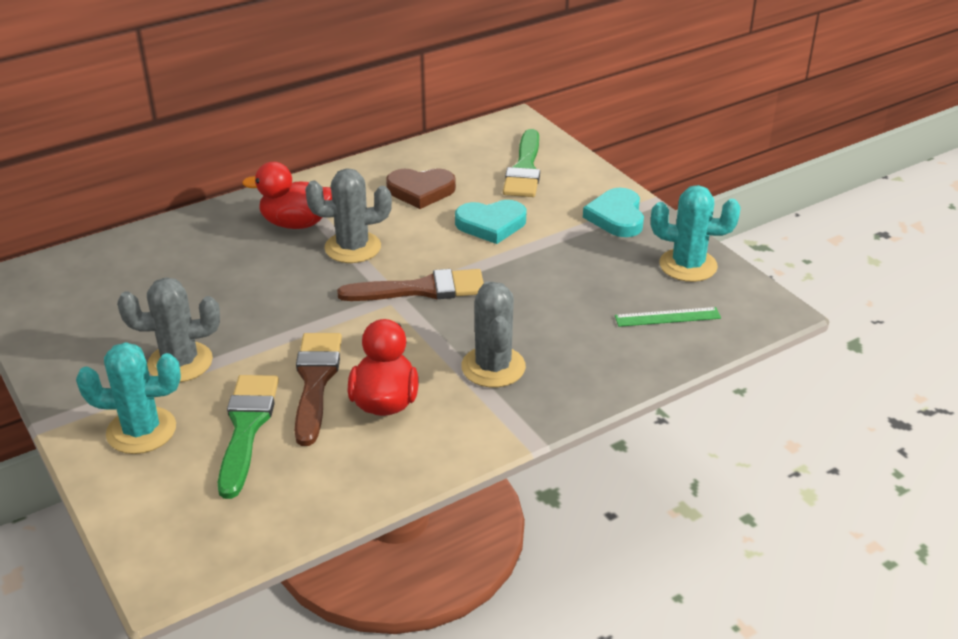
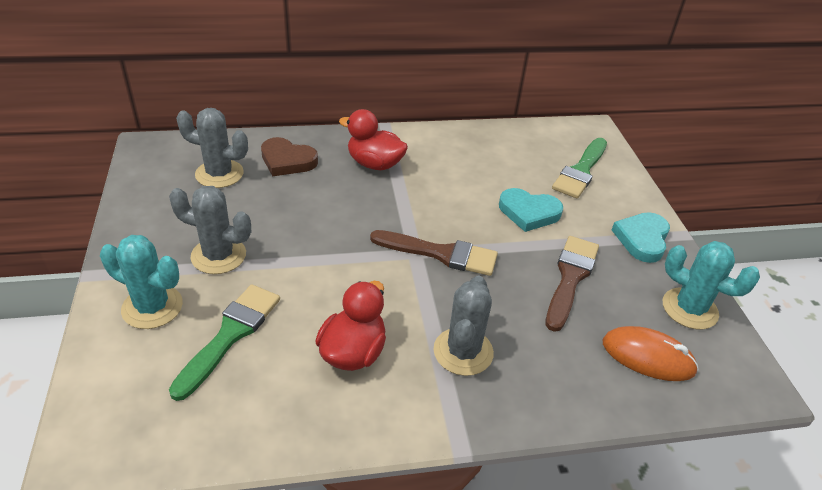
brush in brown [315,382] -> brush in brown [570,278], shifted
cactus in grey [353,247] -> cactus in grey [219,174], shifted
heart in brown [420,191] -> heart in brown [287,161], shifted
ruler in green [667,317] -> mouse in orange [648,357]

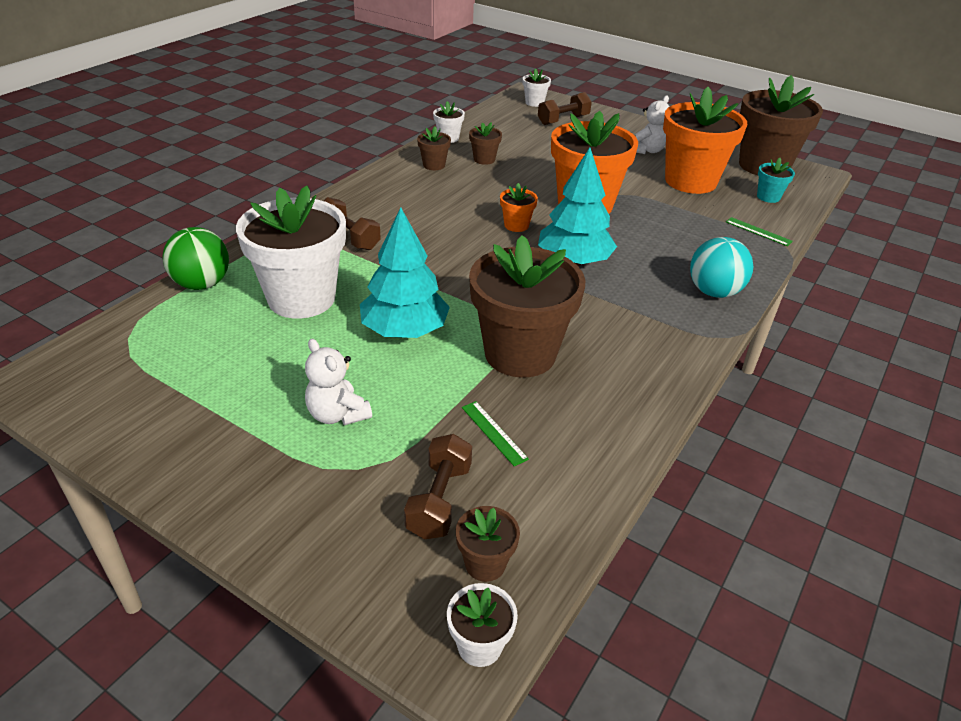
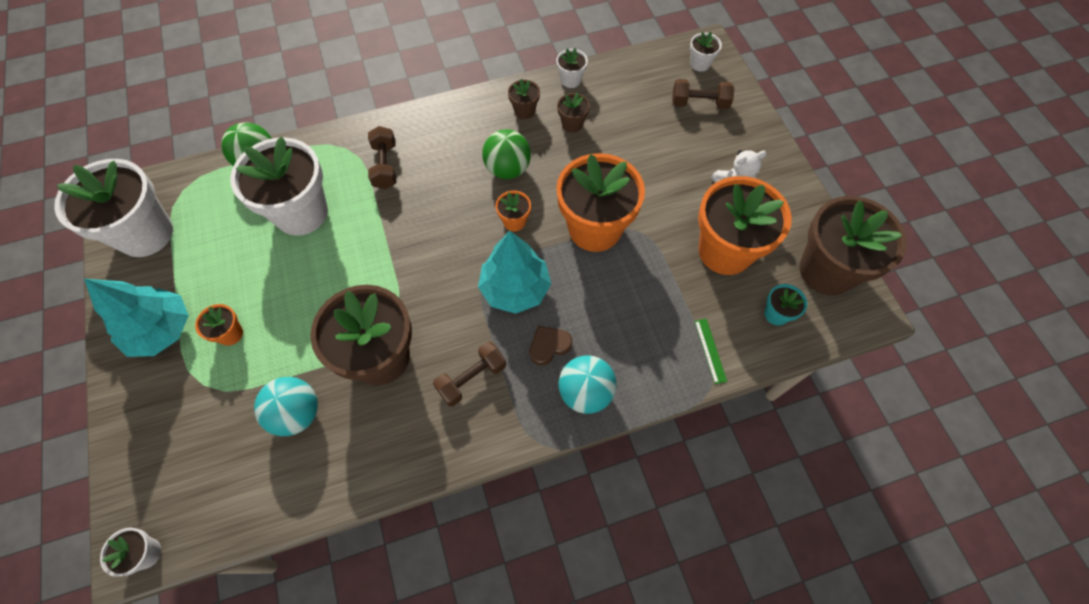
flower pot in brown [485,564] -> none
none -> flower pot in white [145,234]
none -> ball in green [507,169]
none -> heart in brown [549,346]
tree in turquoise [404,330] -> tree in turquoise [161,330], shifted
dumbbell in brown [439,500] -> dumbbell in brown [471,378], shifted
teddy bear in white [337,414] -> flower pot in orange [230,334]
ruler in green [494,432] -> ball in turquoise [297,413]

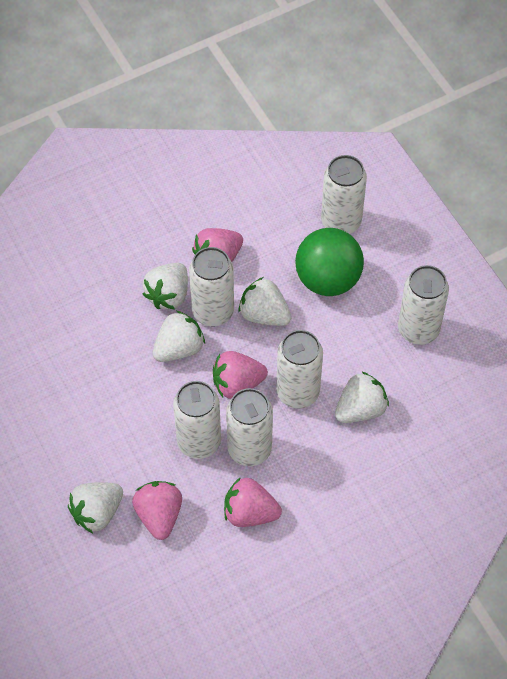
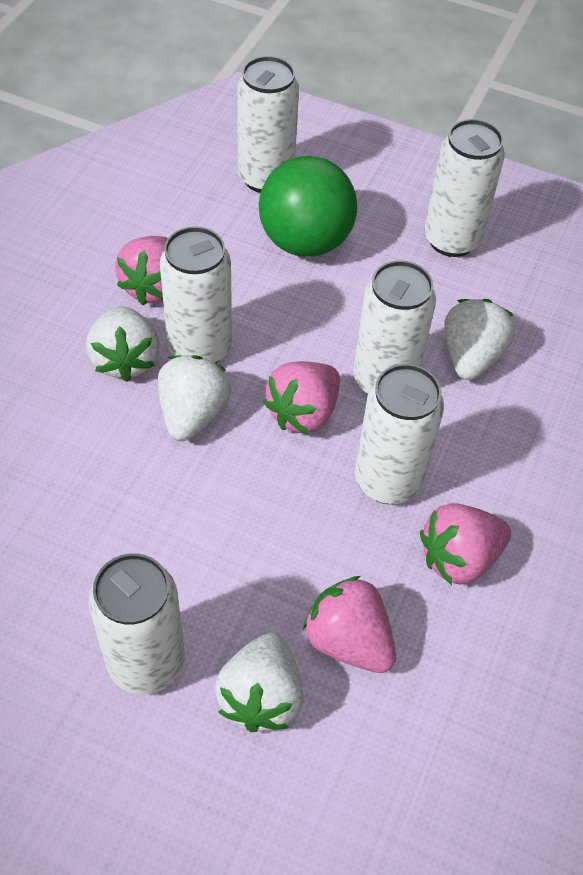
strawberry in white [264,314] -> none
can in white [199,442] -> can in white [146,662], shifted

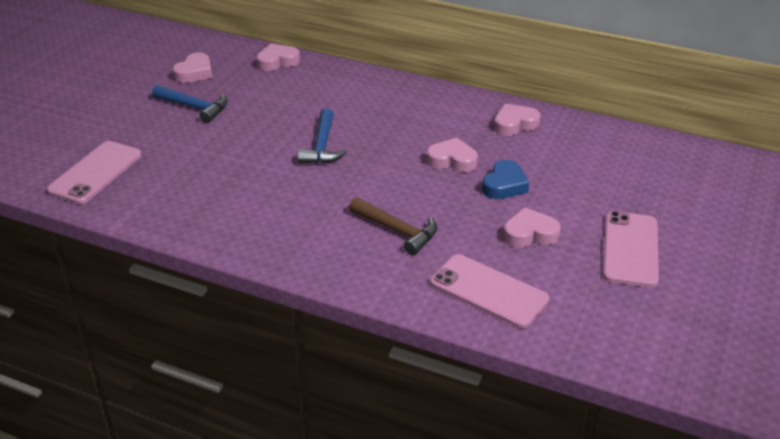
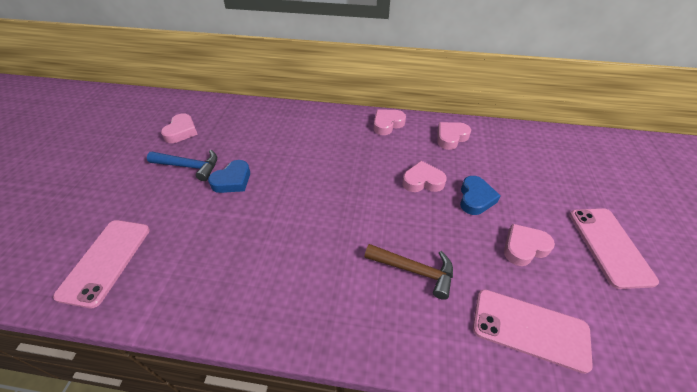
hammer in blue [322,146] -> none
none -> heart in blue [232,180]
heart in pink [277,62] -> heart in pink [387,124], shifted

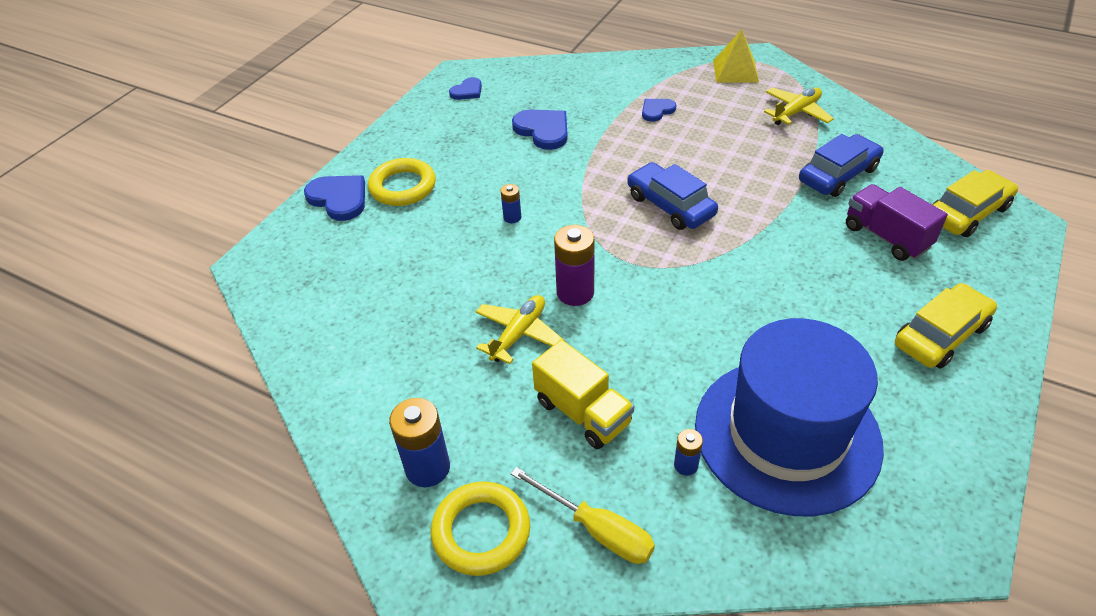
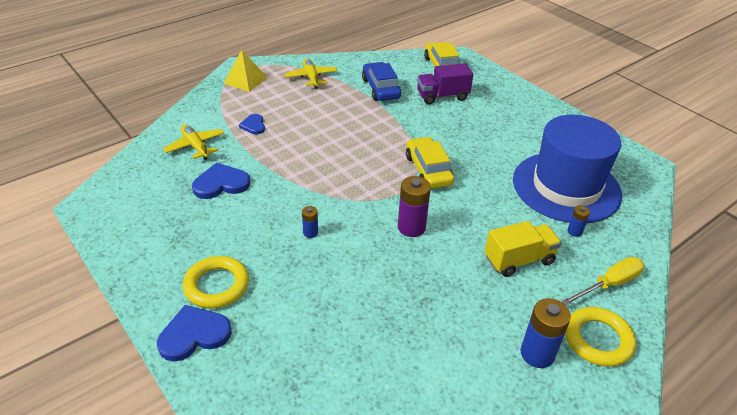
heart in blue [467,91] -> none
car in blue [670,205] -> none
plane in yellow [519,334] -> plane in yellow [195,146], shifted
car in yellow [941,335] -> car in yellow [428,170], shifted

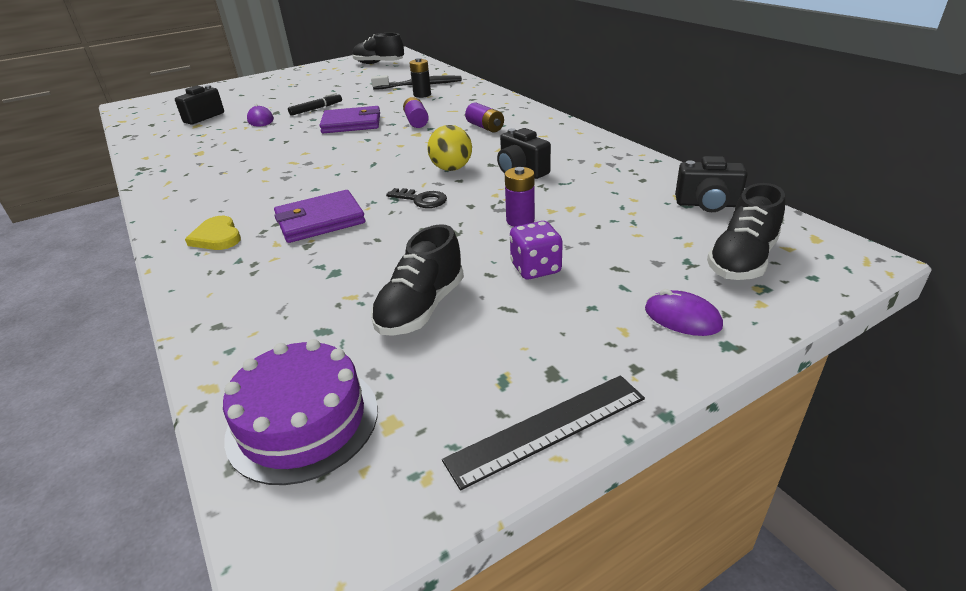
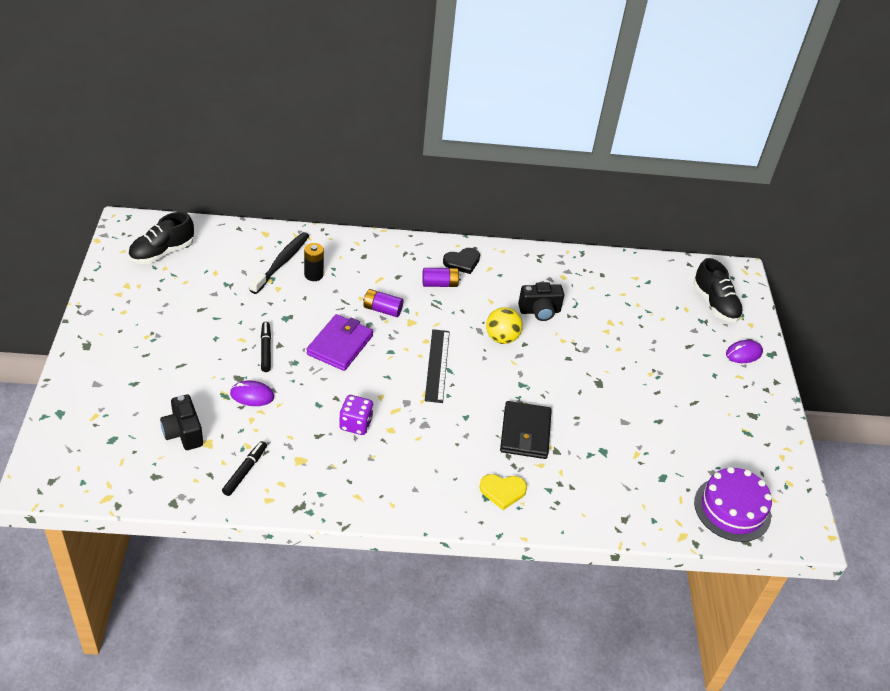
shoe in black [421,308] -> none
key in black [421,200] -> none
battery in purple [520,220] -> none
camera in black [707,204] -> none
none -> marker in black [245,471]
none -> heart in black [462,262]
ruler in black [547,428] -> ruler in black [437,365], shifted
dice in purple [535,268] -> dice in purple [355,424], shifted
wallet in purple [320,220] -> wallet in black [525,432]

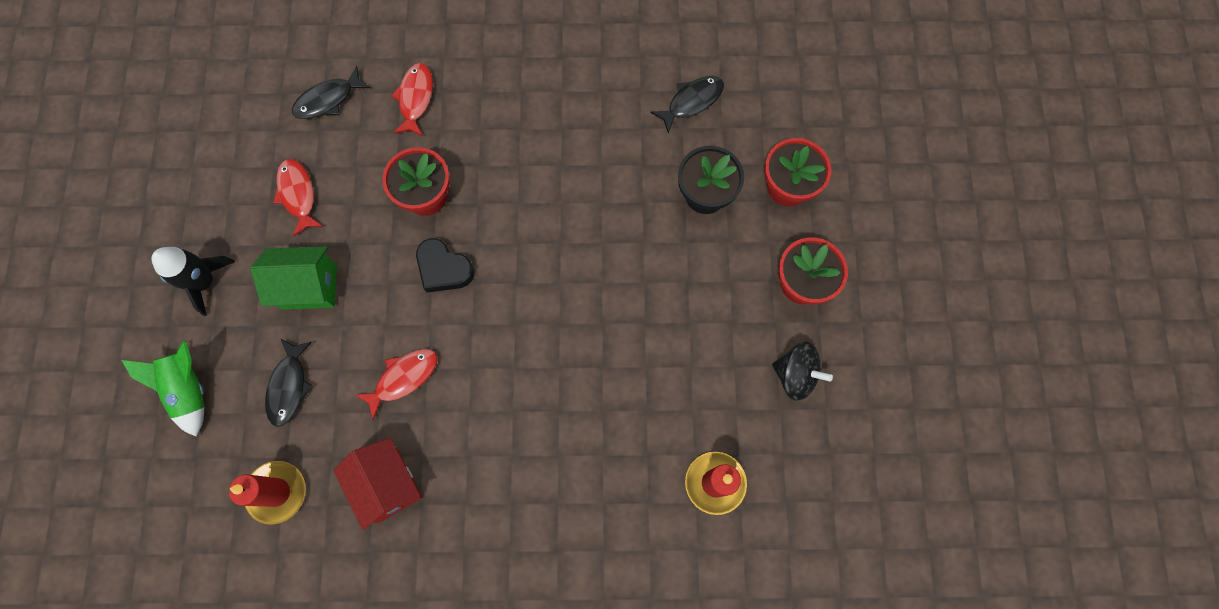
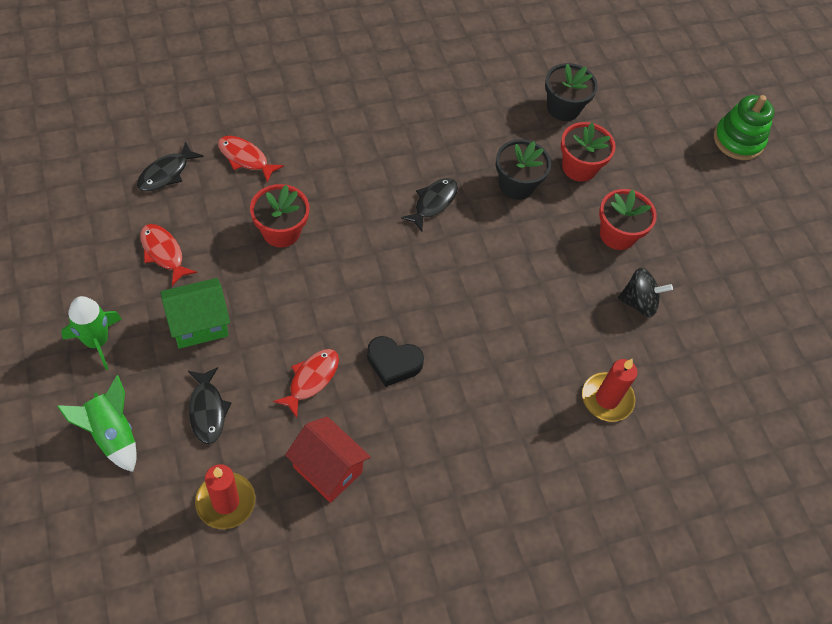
none -> flower pot in black [563,108]
none -> stacking toy in green [738,140]
heart in black [444,269] -> heart in black [393,363], shifted
fish in black [692,101] -> fish in black [433,203], shifted
rocket in black [204,282] -> rocket in green [97,341]
fish in red [415,98] -> fish in red [245,158], 45 degrees counterclockwise

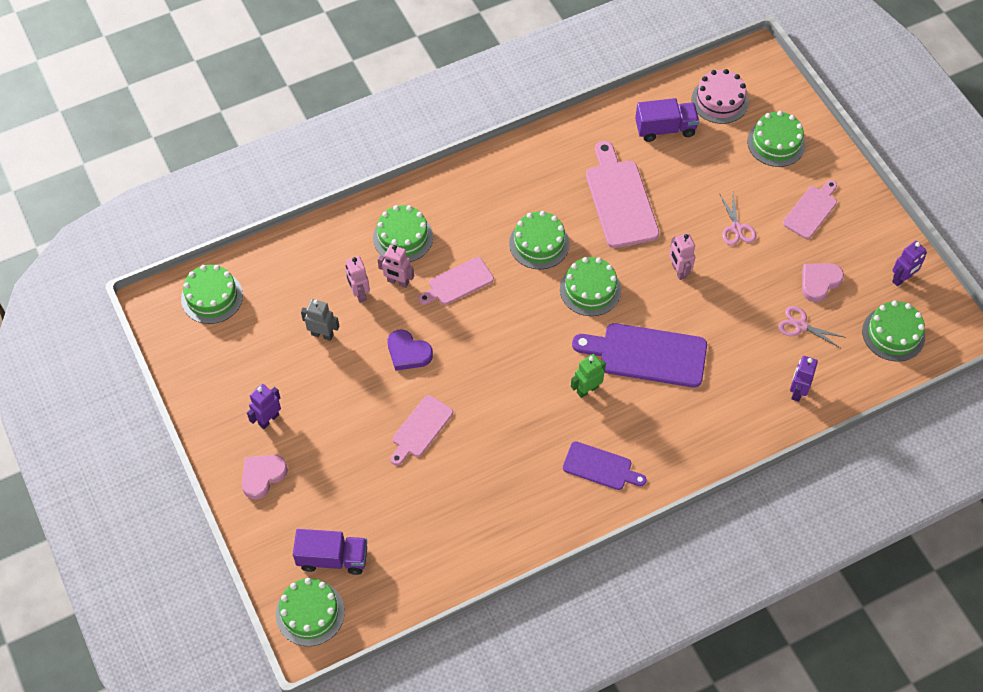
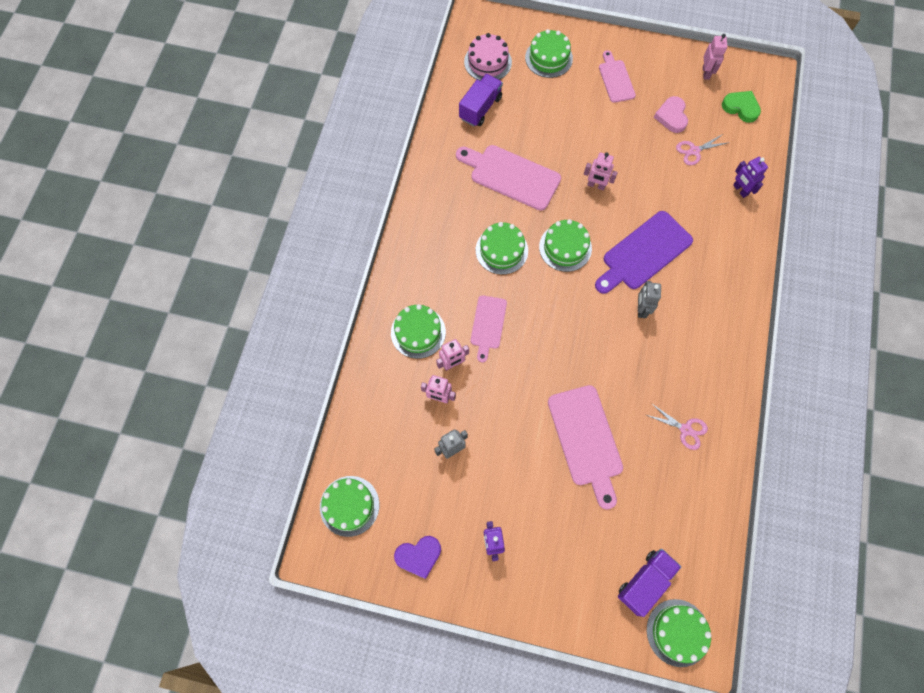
heart in pink [262,476] -> none
cutting board in purple [600,467] -> none
heart in purple [408,353] -> heart in purple [419,556], shifted
scissors in pink [736,228] -> scissors in pink [685,429], shifted
cake in green [893,334] -> heart in green [741,107]
robot in green [587,389] -> robot in grey [641,309]
robot in purple [902,279] -> robot in pink [706,73]
cutting board in pink [420,429] -> cutting board in pink [586,440], x1.67

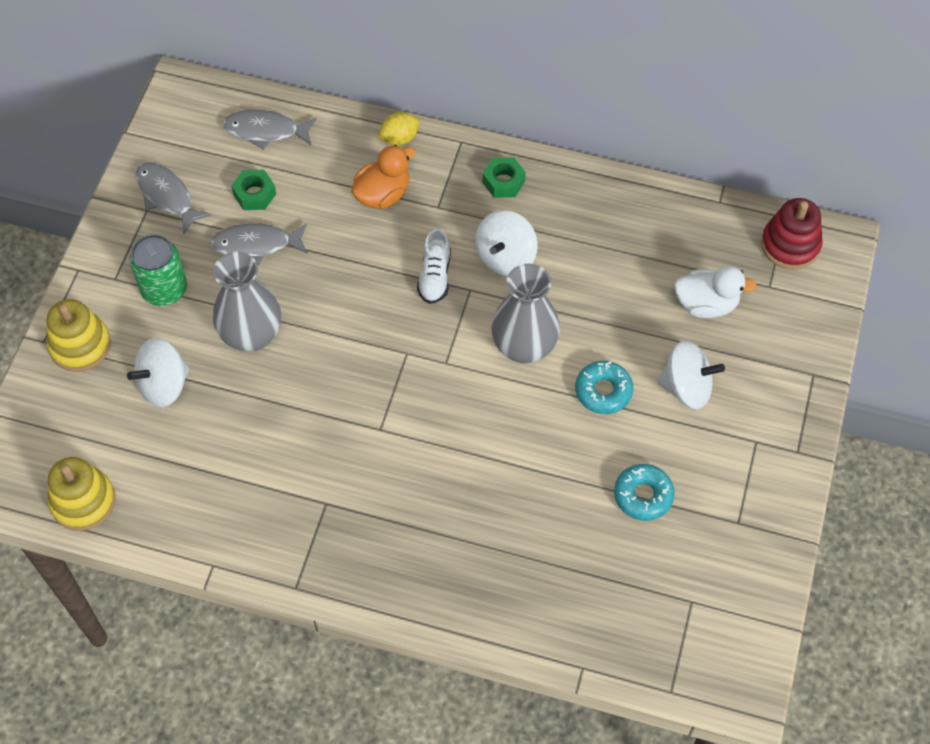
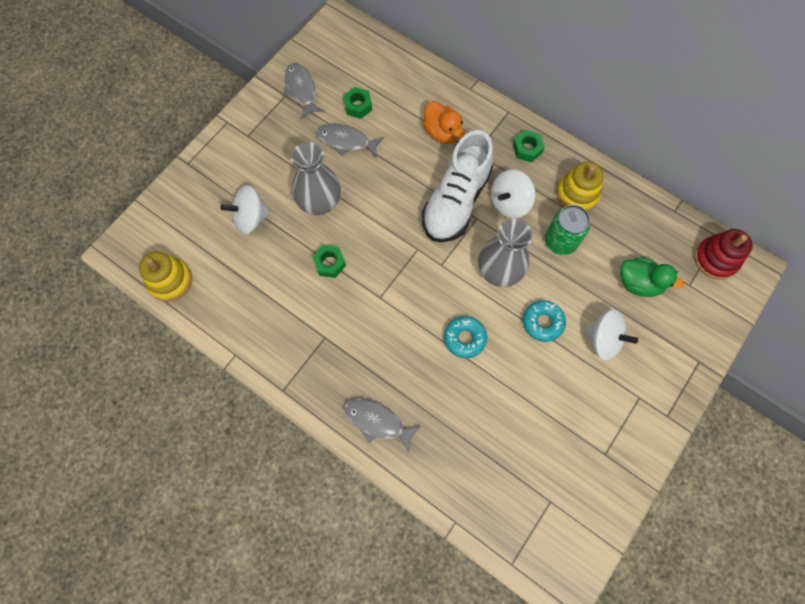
lemon in yellow [399,138] -> none
none -> nut in green [330,263]
stacking toy in yellow [80,345] -> stacking toy in yellow [577,194], shifted
can in green [164,289] -> can in green [560,241], shifted
fish in grey [266,131] -> fish in grey [377,421], shifted
donut in turquoise [643,495] -> donut in turquoise [464,338], shifted
duck in white [706,304] -> duck in green [639,283]
duck in orange [383,194] -> duck in orange [442,132], 75 degrees clockwise
shoe in white [435,276] -> shoe in white [456,201], x2.11

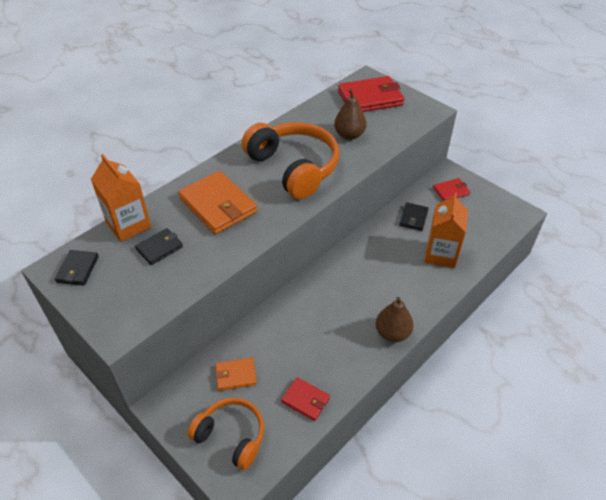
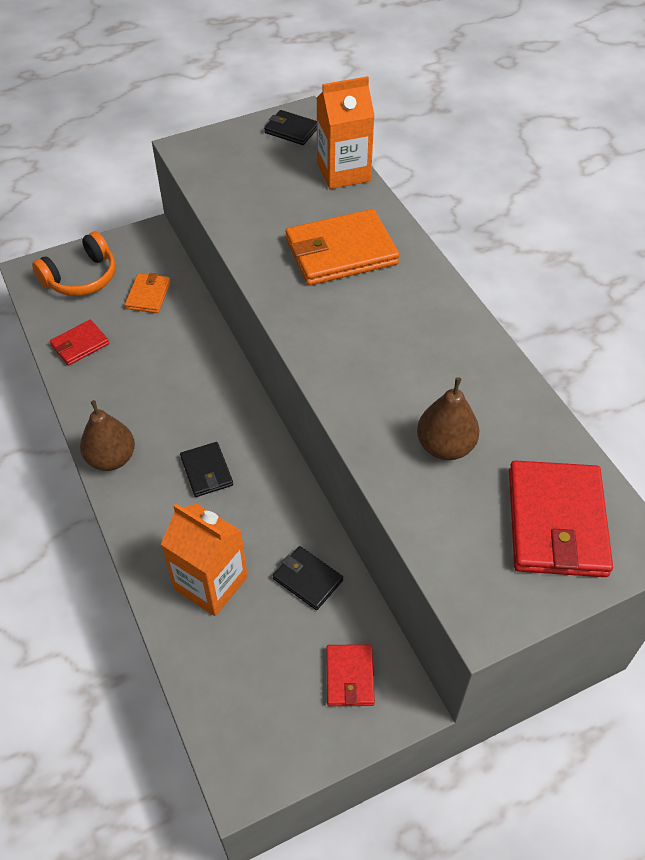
headphones in orange [294,168] -> none
wallet in black [159,248] -> wallet in black [206,471], shifted

